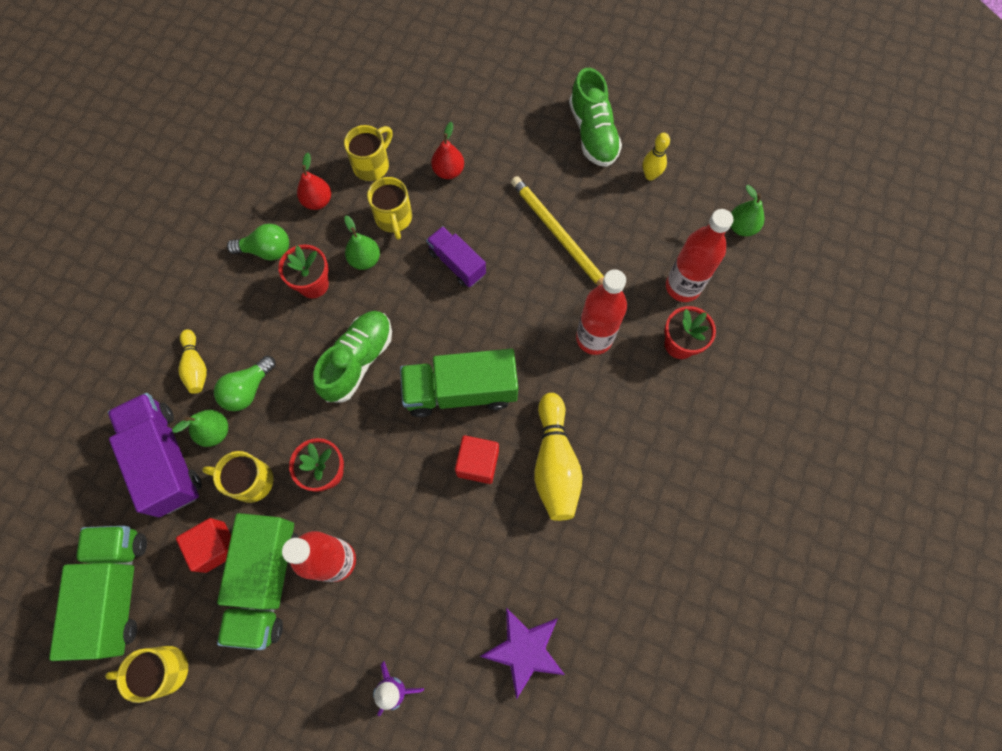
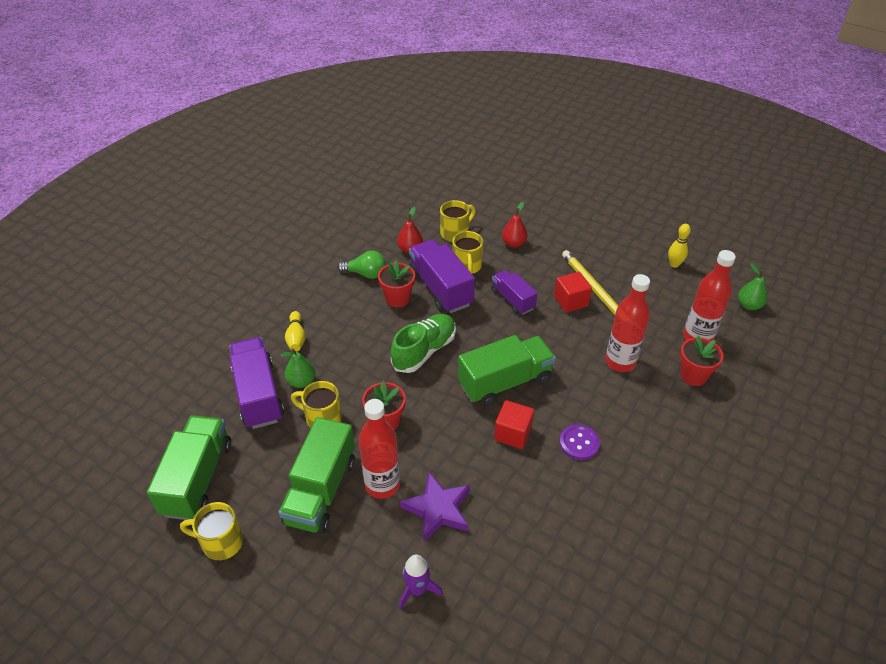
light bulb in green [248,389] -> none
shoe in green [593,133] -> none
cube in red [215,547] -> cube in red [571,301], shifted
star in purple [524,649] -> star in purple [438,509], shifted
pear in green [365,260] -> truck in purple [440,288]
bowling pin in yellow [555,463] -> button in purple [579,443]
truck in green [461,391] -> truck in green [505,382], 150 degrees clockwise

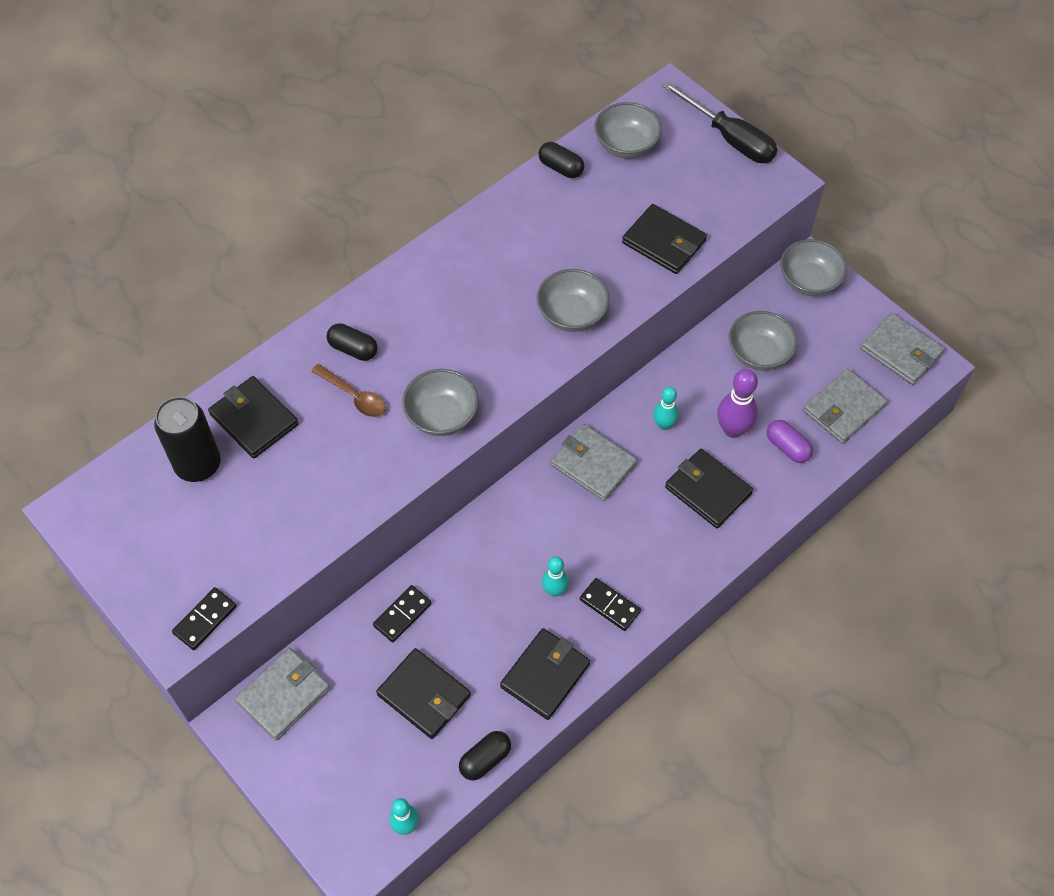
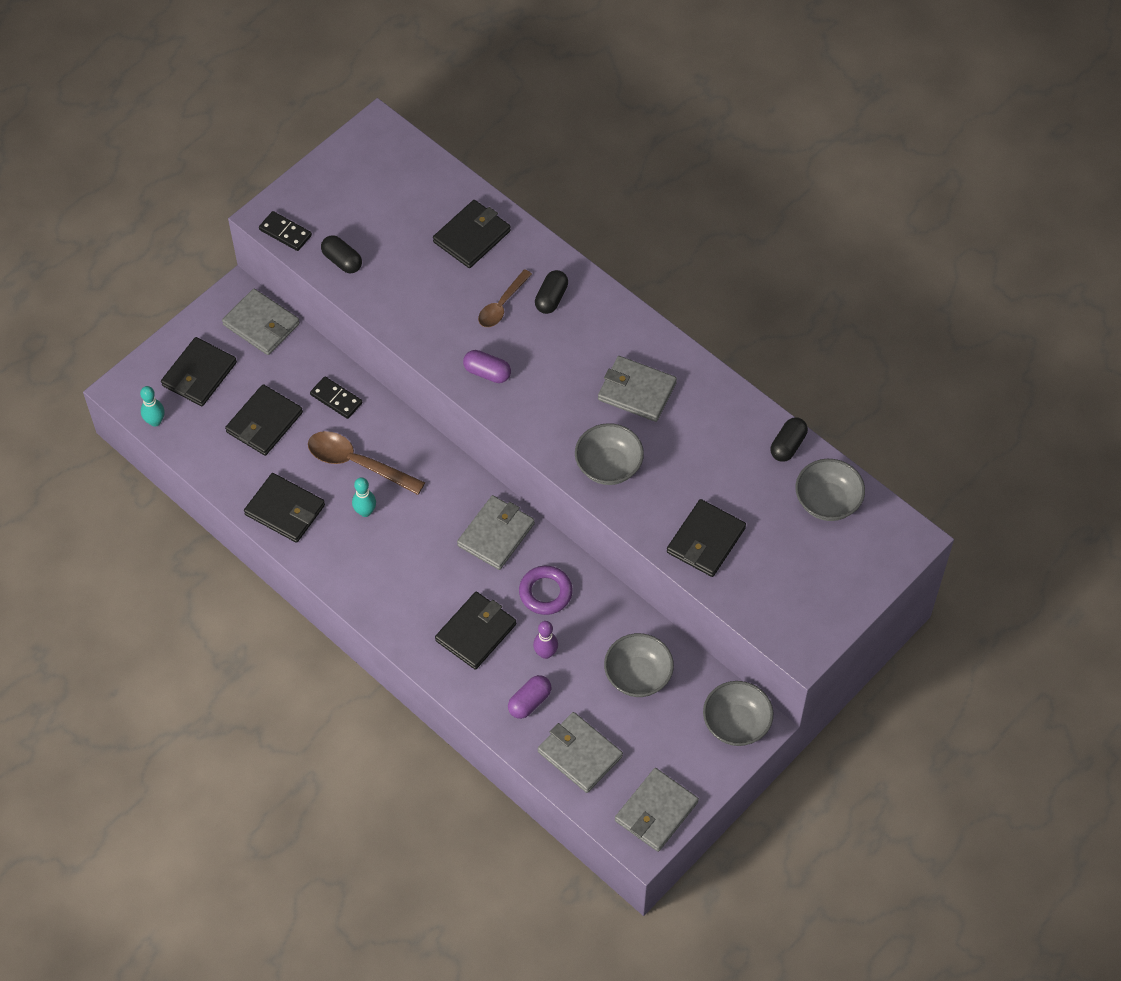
can in black [198,465] -> none
domino in black [609,605] -> none
screwdriver in black [730,138] -> none
none -> wallet in black [199,374]
none -> spoon in brown [357,463]
none -> wallet in grey [637,391]
capsule in black [485,759] -> capsule in black [342,261], shifted
bowl in grey [442,416] -> capsule in purple [487,373]
bowling pin in turquoise [664,424] -> ring in purple [545,592]
bowling pin in purple [733,429] -> bowling pin in purple [545,653], x0.64

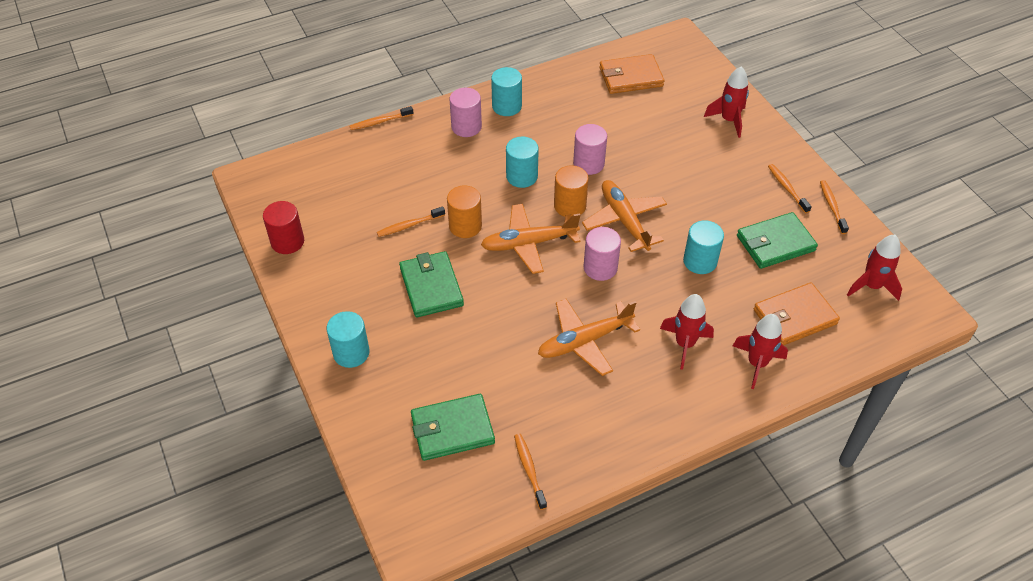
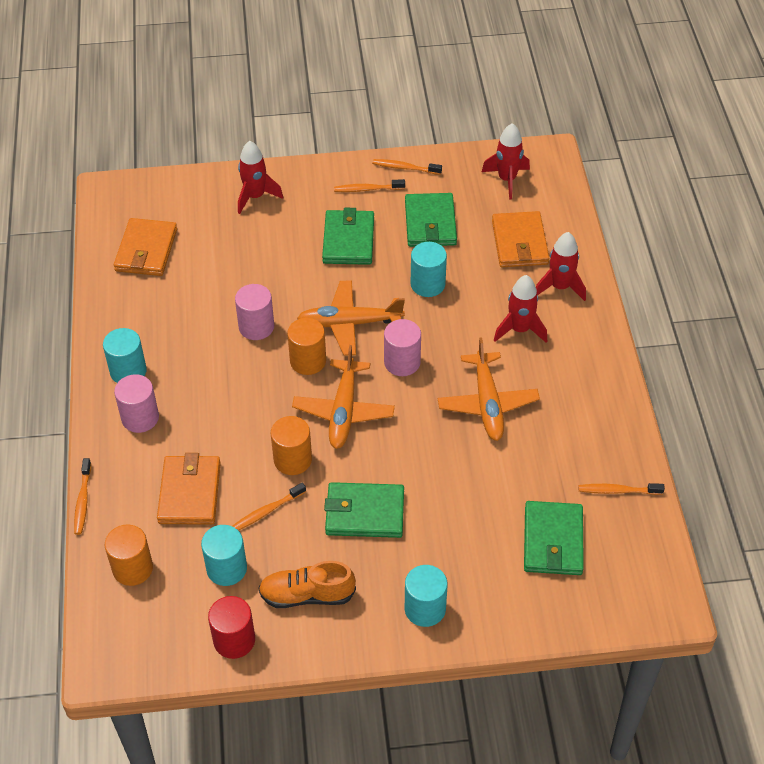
none -> cylinder in orange [133,568]
none -> wallet in orange [190,492]
none -> shoe in orange [307,595]
none -> wallet in green [348,240]
cylinder in turquoise [522,176] -> cylinder in turquoise [226,568], shifted
toothbrush in orange [409,225] -> toothbrush in orange [267,511], 60 degrees clockwise

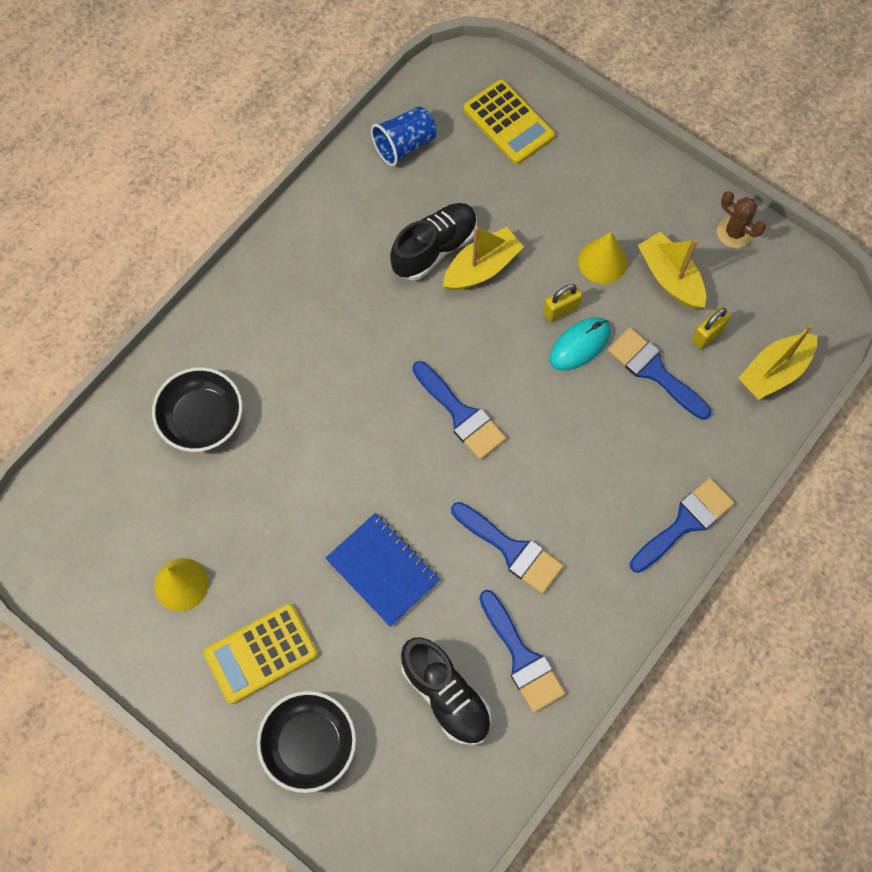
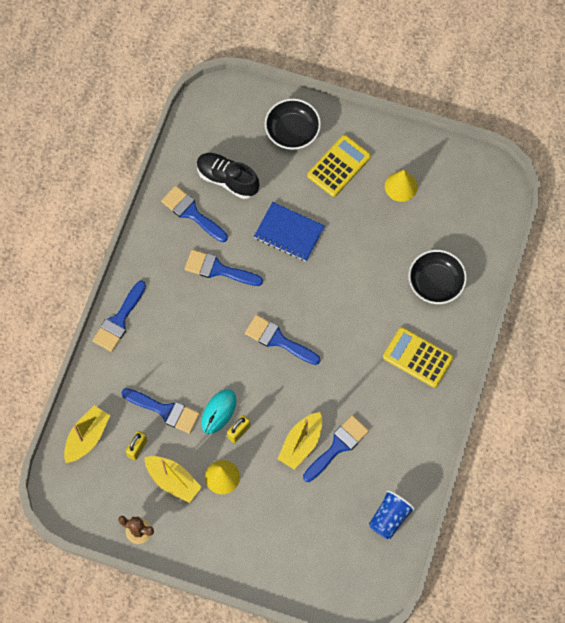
calculator in yellow [508,123] -> calculator in yellow [418,357], shifted
shoe in black [434,249] -> brush in blue [338,446]

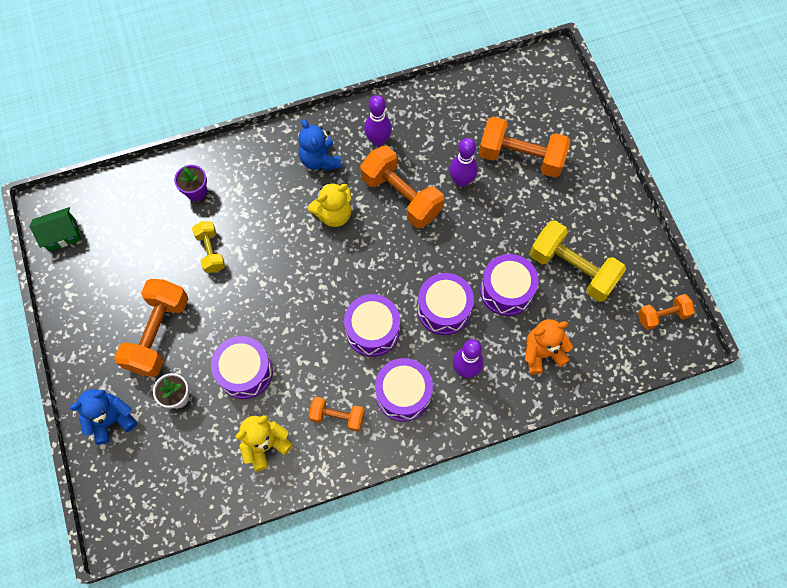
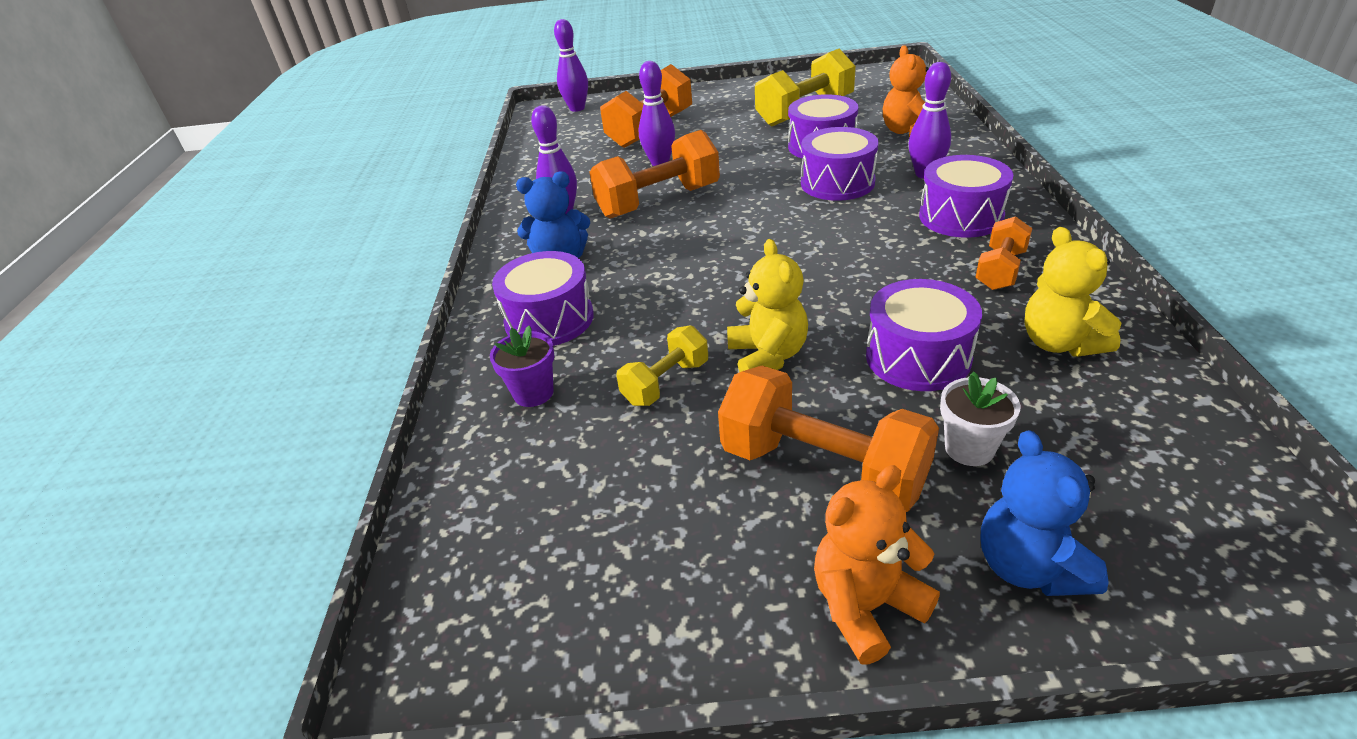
house in green [62,235] -> none
dumbbell in orange [662,316] -> none
none -> bowling pin in purple [577,108]
none -> teddy bear in orange [866,606]
teddy bear in yellow [333,214] -> teddy bear in yellow [767,356], shifted
drum in purple [372,330] -> drum in purple [549,319], shifted
dumbbell in yellow [211,251] -> dumbbell in yellow [666,383], 45 degrees counterclockwise

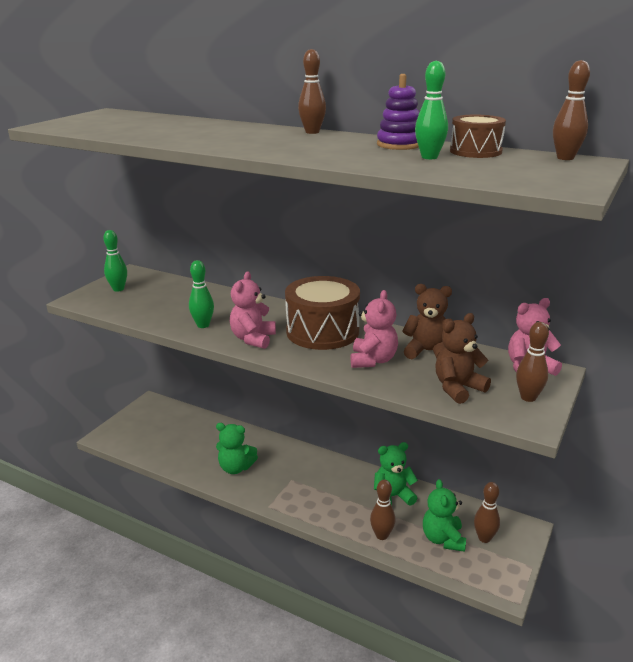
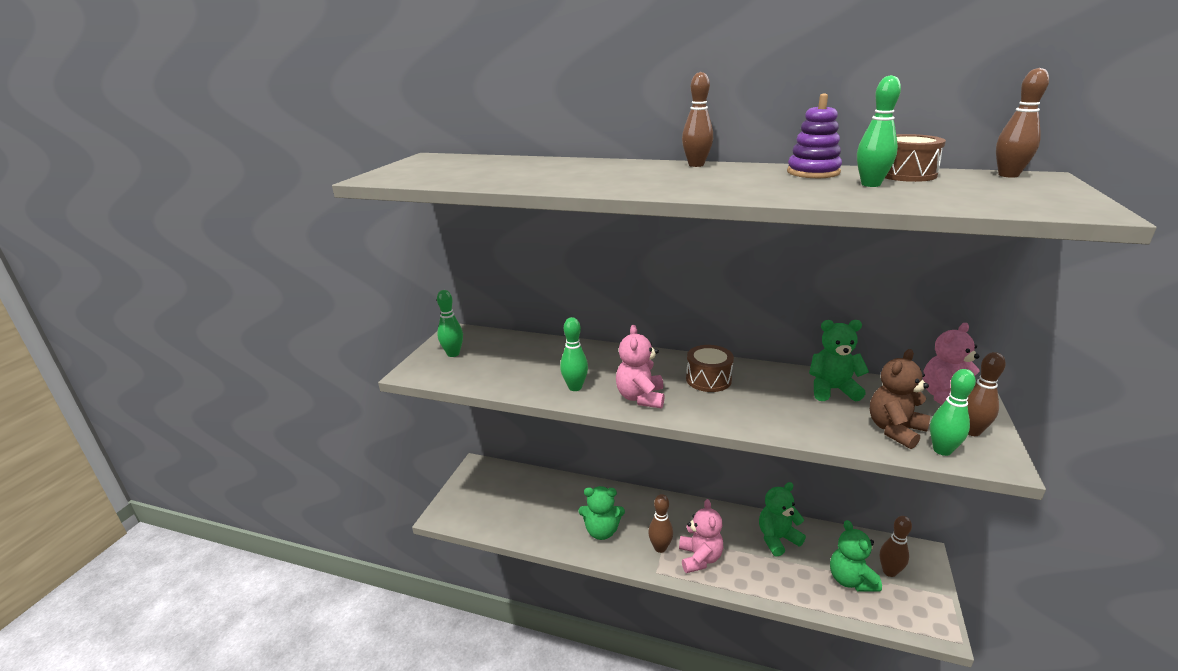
none -> bowling pin in green [942,450]
teddy bear in pink [373,360] -> teddy bear in pink [699,558], shifted
bowling pin in brown [382,535] -> bowling pin in brown [660,548], shifted
teddy bear in brown [428,351] -> teddy bear in green [832,390]
drum in brown [322,331] -> drum in brown [708,379], x0.57

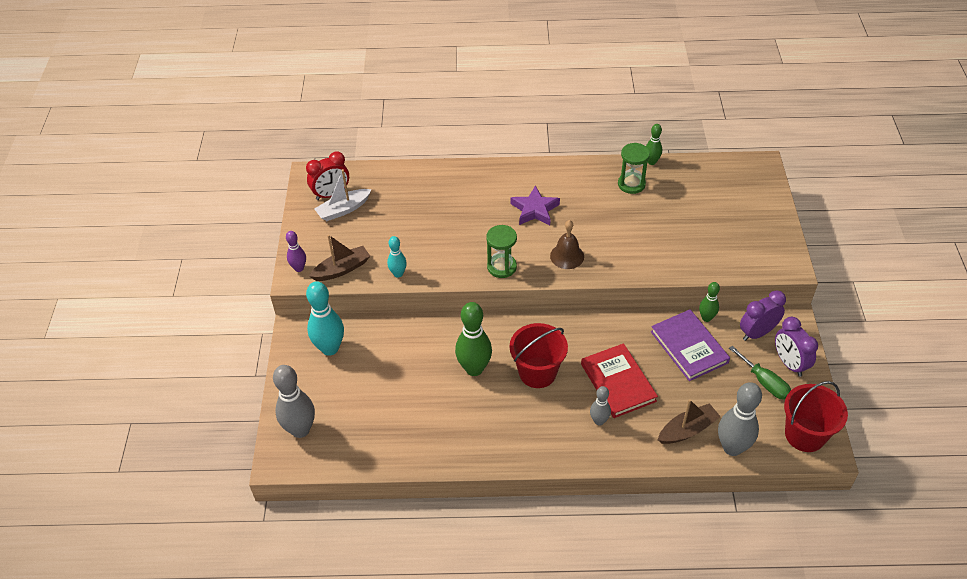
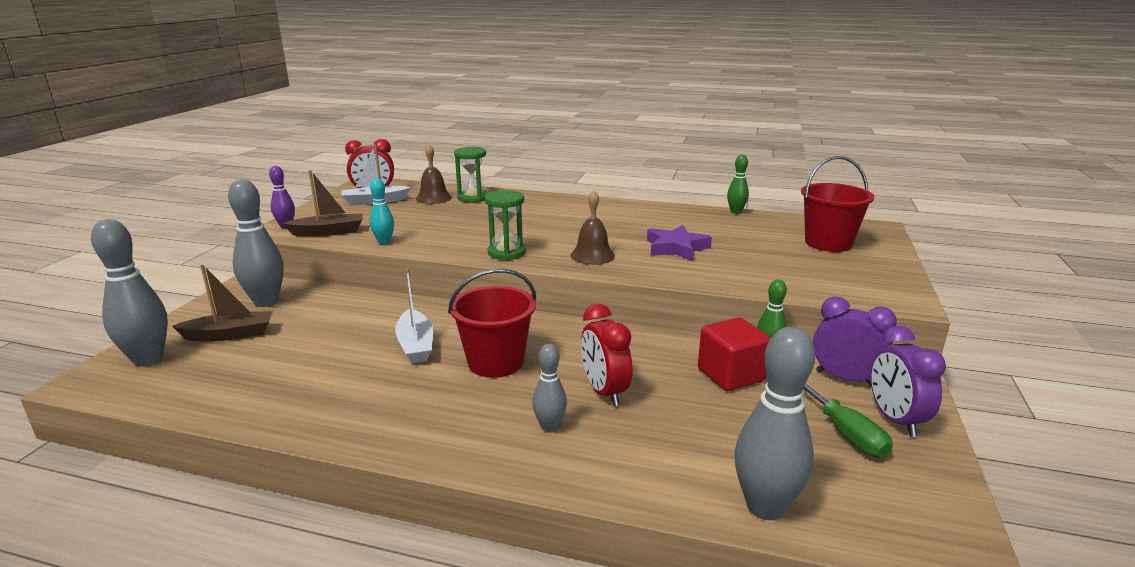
none -> bell in brown [433,198]
star in purple [535,210] -> star in purple [676,248], shifted
hourglass in green [631,184] -> hourglass in green [473,198], shifted
boat in brown [687,430] -> boat in brown [230,334], shifted
bucket in red [805,435] -> bucket in red [828,243], shifted
bowling pin in green [474,369] -> boat in white [416,345]
book in red [618,382] -> clock in red [604,392]
book in purple [689,347] -> cube in red [730,375]
bowling pin in turquoise [330,348] -> bowling pin in grey [266,302]
clock in purple [757,333] -> clock in purple [845,378], 45 degrees clockwise

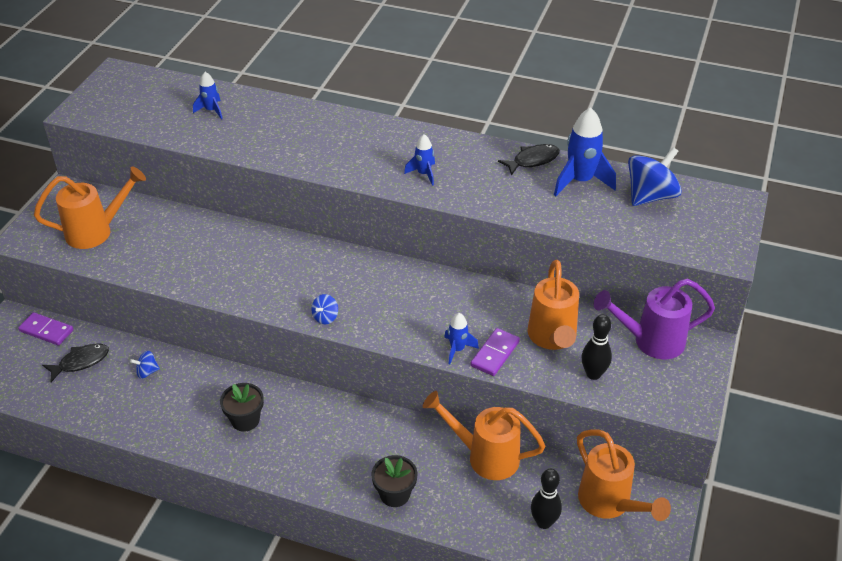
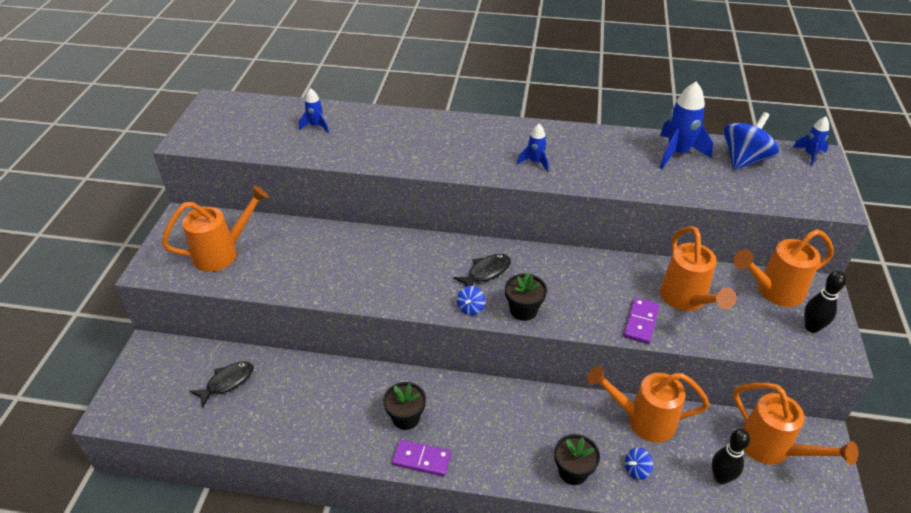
none -> flower pot in black [523,310]
domino in purple [46,330] -> domino in purple [421,459], shifted
spinning top in blue [147,372] -> spinning top in blue [636,470], shifted
rocket in blue [457,349] -> rocket in blue [809,155], shifted
fish in black [533,160] -> fish in black [486,272], shifted
bowling pin in black [593,374] -> bowling pin in black [812,327], shifted
watering can in purple [650,341] -> watering can in orange [773,291]

